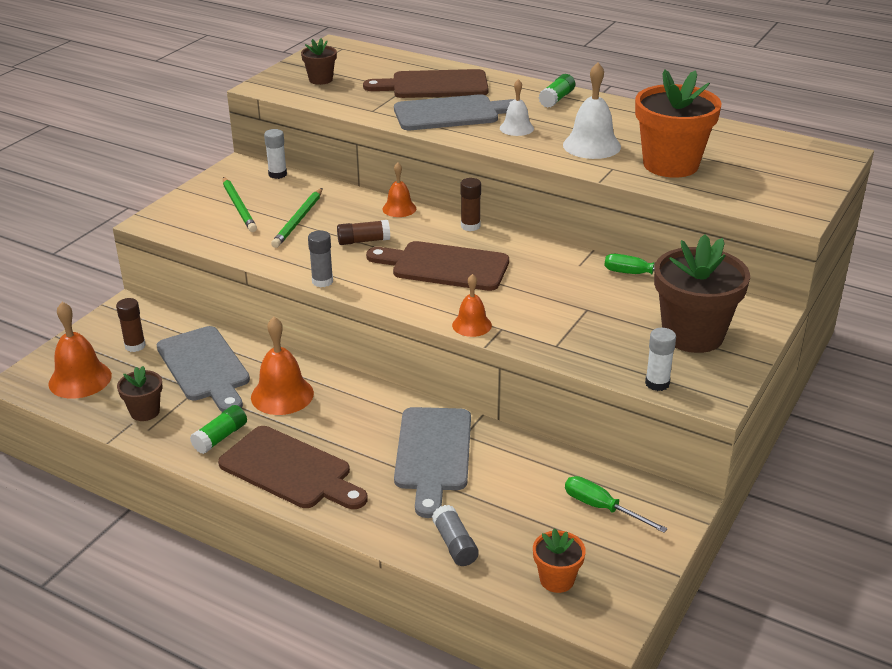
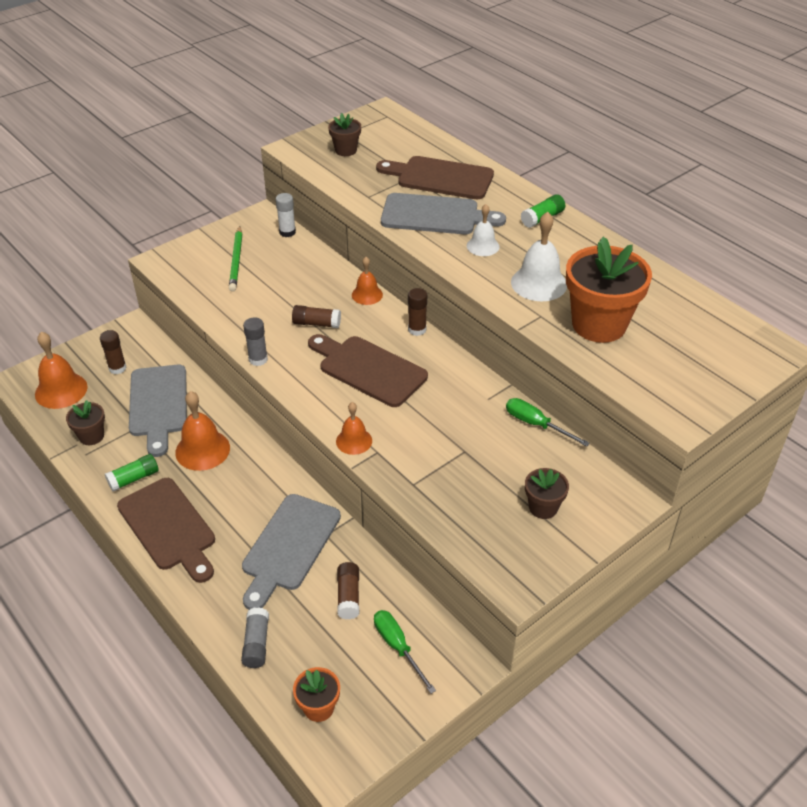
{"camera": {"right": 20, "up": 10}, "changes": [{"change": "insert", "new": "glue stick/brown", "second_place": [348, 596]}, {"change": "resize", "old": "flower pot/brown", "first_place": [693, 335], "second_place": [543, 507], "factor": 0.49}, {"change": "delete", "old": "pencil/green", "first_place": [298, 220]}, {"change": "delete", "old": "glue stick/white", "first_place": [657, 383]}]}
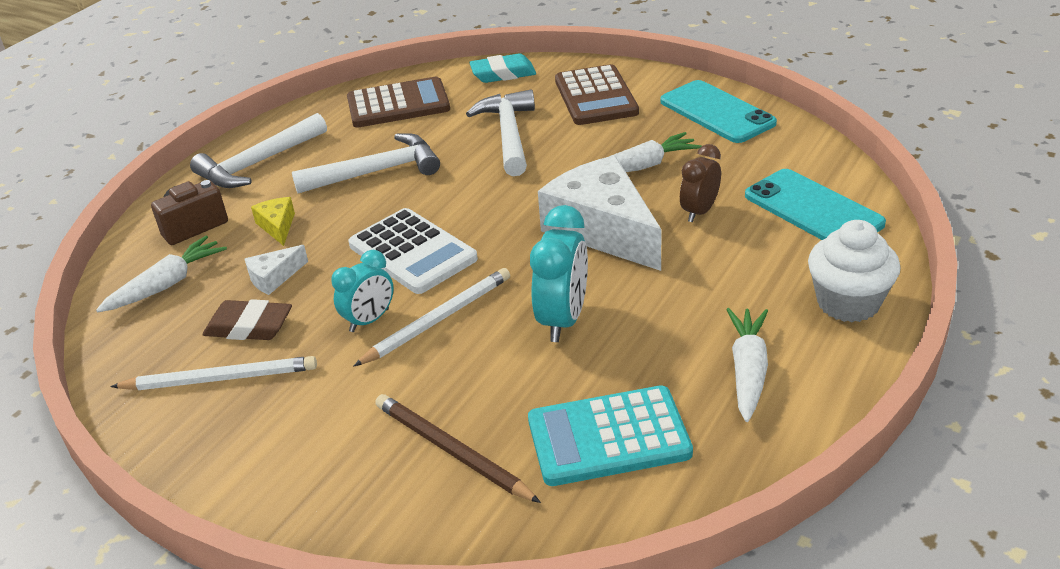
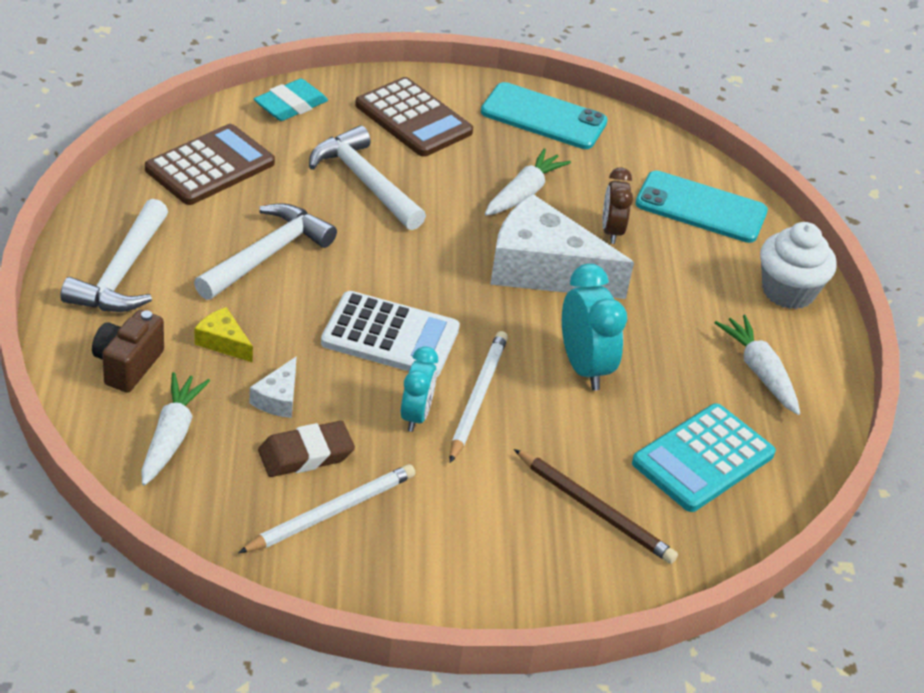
{"camera": {"right": -40, "up": 5}, "changes": [{"change": "rotate", "old": "pencil/brown", "first_place": [451, 451], "second_place": [595, 509], "degrees": -150}]}
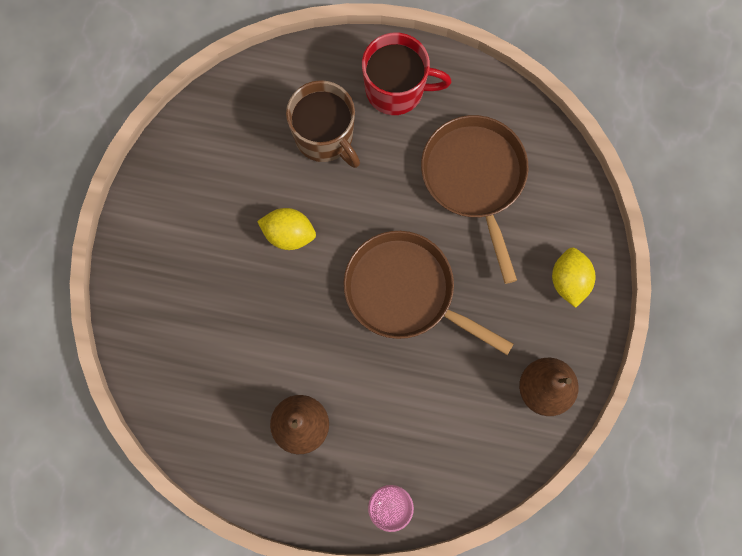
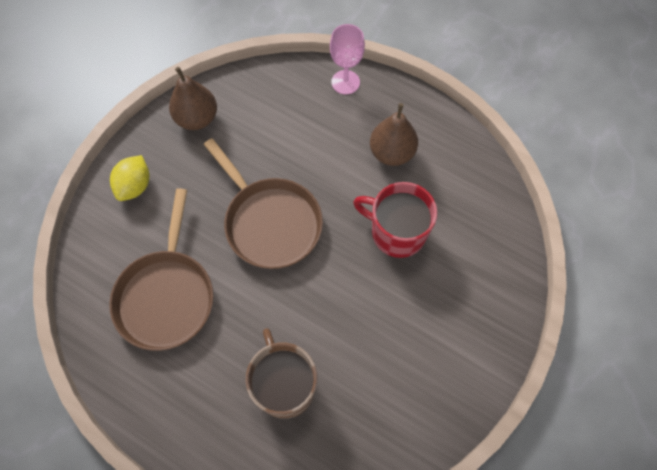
{"camera": {"right": -160, "up": -10}, "changes": [{"change": "move", "old": "mug/red", "first_place": [396, 89], "second_place": [397, 232]}, {"change": "delete", "old": "lemon/yellow", "first_place": [289, 234]}]}
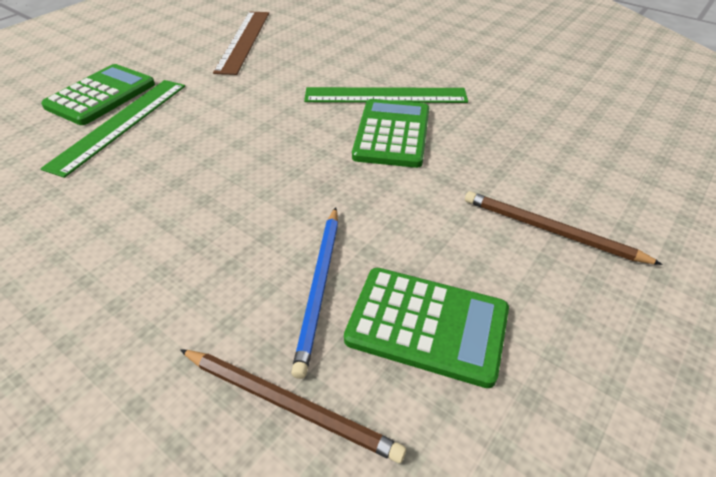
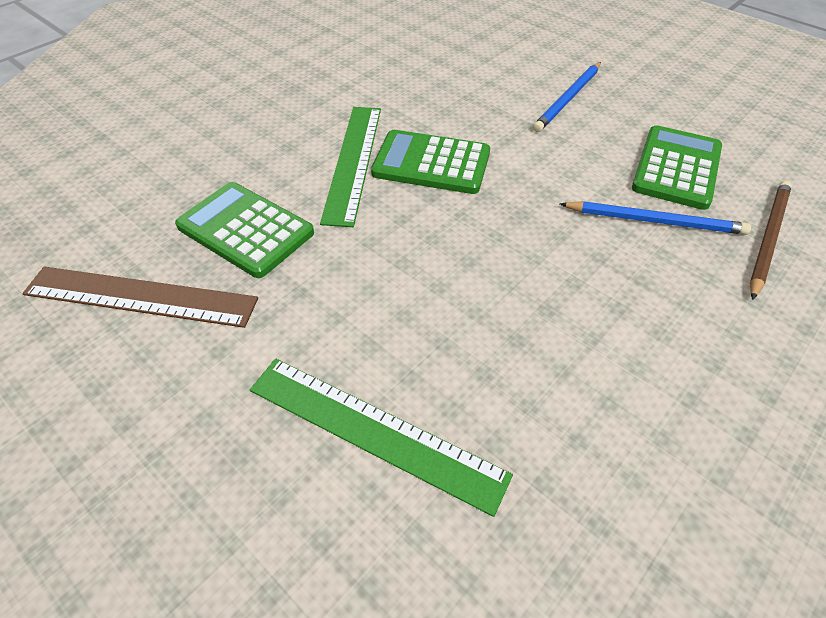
{"camera": {"right": -85, "up": 5}, "changes": [{"change": "move", "old": "calculator/green", "first_place": [101, 95], "second_place": [245, 230]}, {"change": "recolor", "old": "pencil/brown", "new": "pencil/blue", "first_place": [550, 230], "second_place": [568, 99]}]}
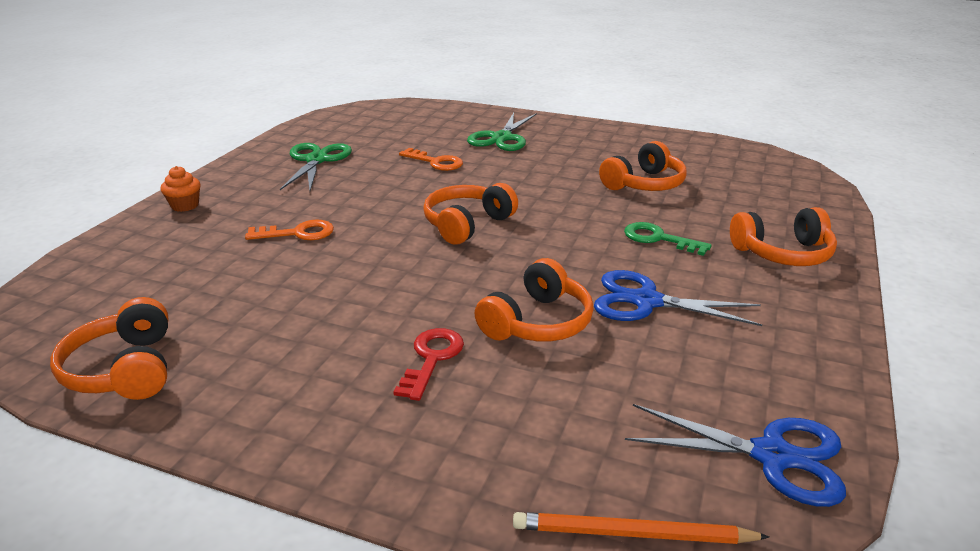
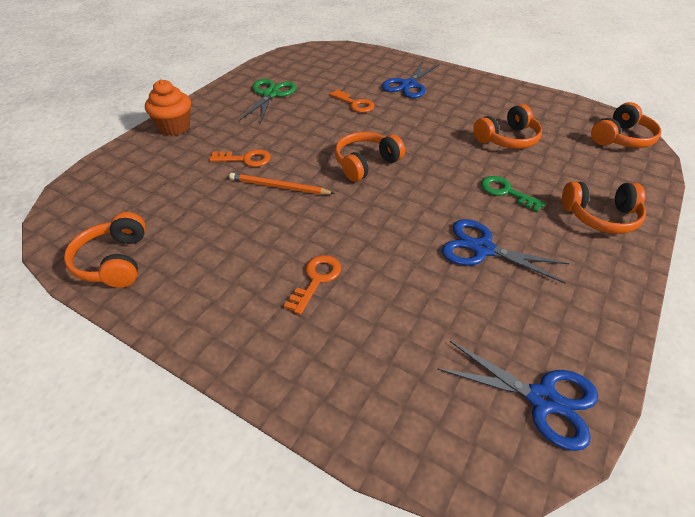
{"camera": {"right": 10, "up": 15}, "changes": [{"change": "resize", "old": "cupcake/orange", "first_place": [185, 206], "second_place": [174, 127], "factor": 1.66}, {"change": "move", "old": "pencil/orange", "first_place": [633, 534], "second_place": [279, 187]}, {"change": "recolor", "old": "key/red", "new": "key/orange", "first_place": [432, 358], "second_place": [316, 279]}, {"change": "recolor", "old": "scissors/green", "new": "scissors/blue", "first_place": [502, 138], "second_place": [408, 85]}, {"change": "move", "old": "headphones/orange", "first_place": [537, 322], "second_place": [621, 138]}]}
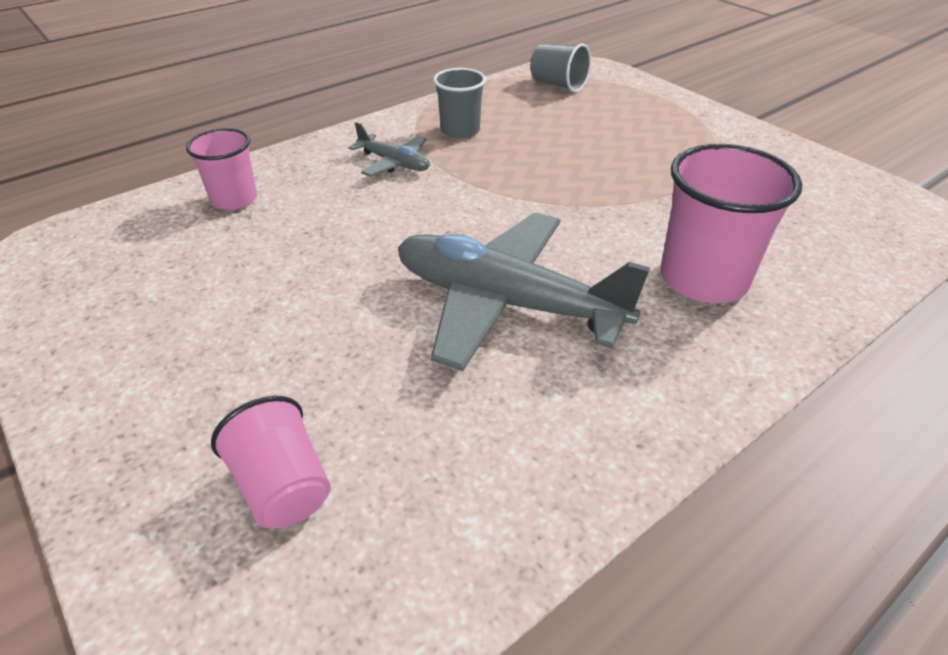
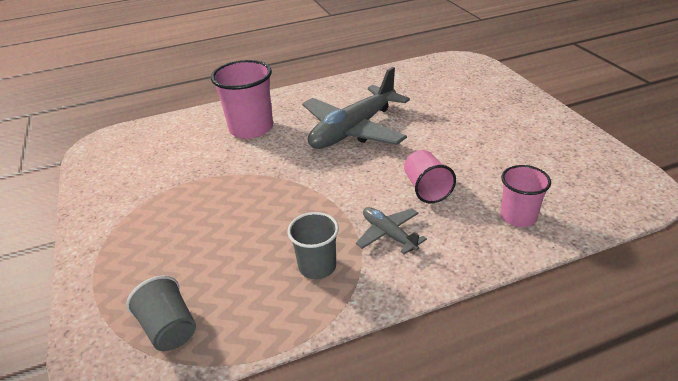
{"camera": {"right": -160, "up": -5}, "changes": [{"change": "rotate", "old": "plane/grey", "first_place": [506, 303], "second_place": [353, 130], "degrees": 90}, {"change": "move", "old": "cup/pink", "first_place": [283, 487], "second_place": [426, 189]}]}
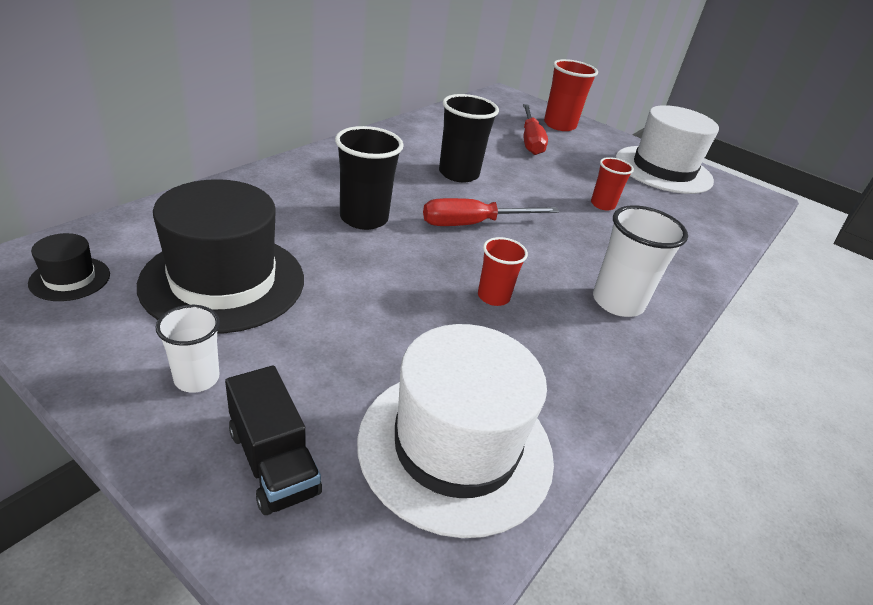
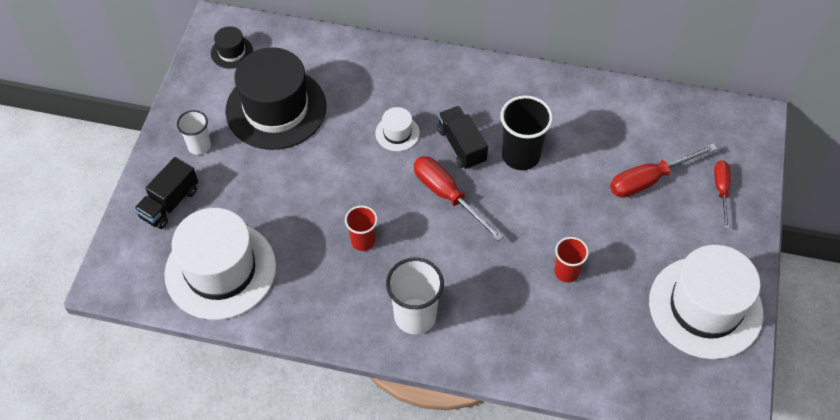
{"camera": {"right": 70, "up": 20}, "changes": [{"change": "replace", "old": "cup/black", "new": "hat/white", "first_place": [364, 218], "second_place": [397, 133]}, {"change": "insert", "new": "truck/black", "second_place": [461, 146]}, {"change": "replace", "old": "cup/red", "new": "screwdriver/red", "first_place": [559, 125], "second_place": [721, 190]}]}
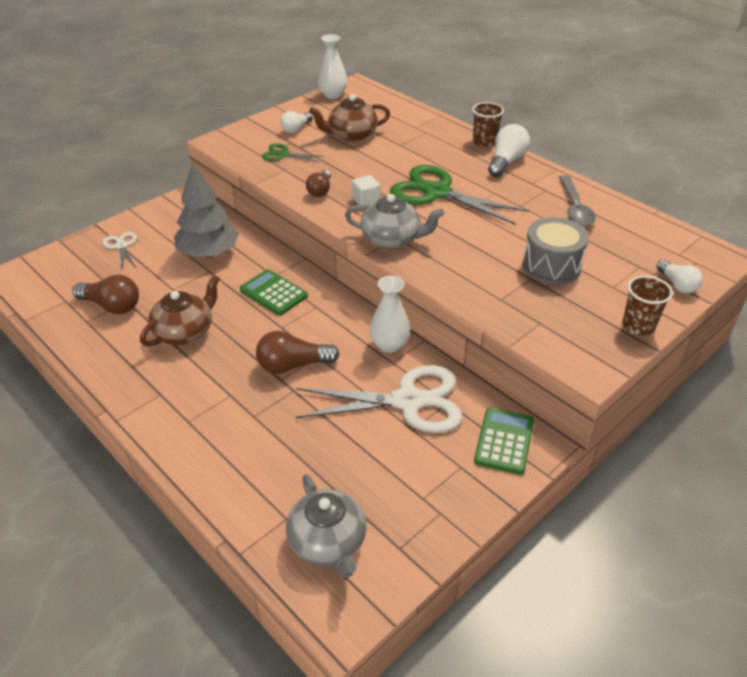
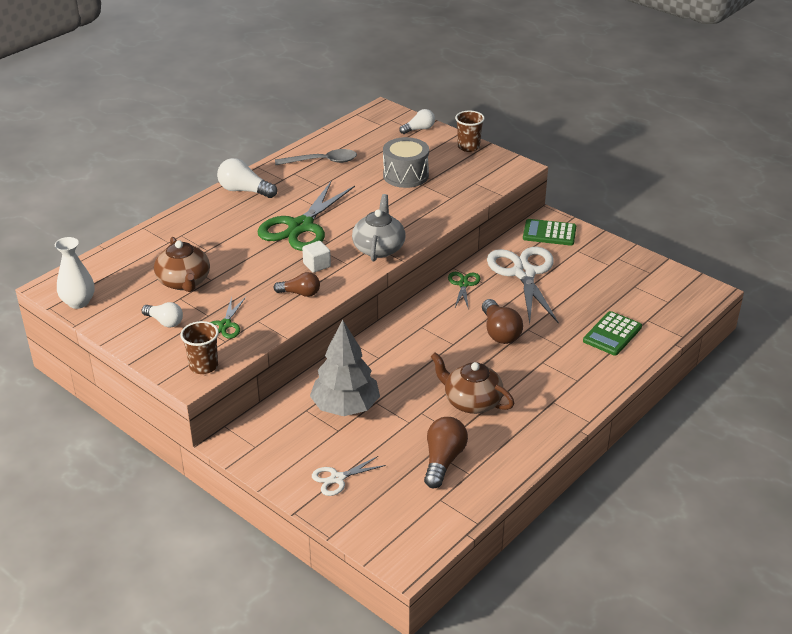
{"camera": {"right": -95, "up": -5}, "changes": [{"change": "move", "old": "cup/brown", "first_place": [484, 142], "second_place": [203, 366]}, {"change": "replace", "old": "vase/white", "new": "scissors/green", "first_place": [389, 345], "second_place": [463, 284]}, {"change": "move", "old": "calculator/green", "first_place": [273, 293], "second_place": [612, 334]}, {"change": "delete", "old": "teapot/grey", "first_place": [328, 542]}]}
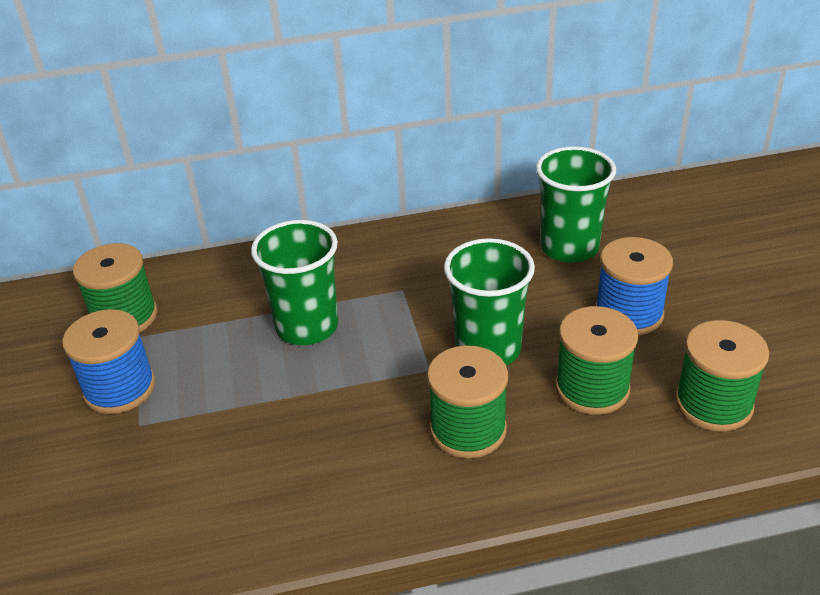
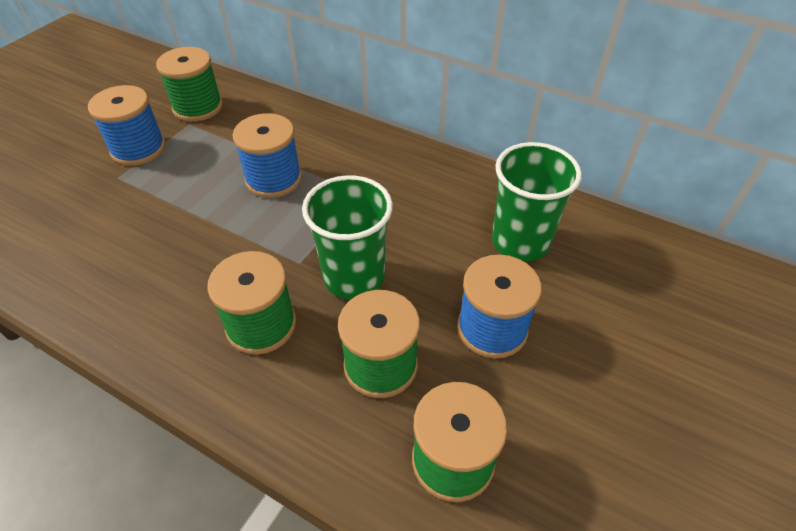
{"camera": {"right": 40, "up": 10}, "changes": [{"change": "replace", "old": "cup/green", "new": "spool/blue", "first_place": [307, 327], "second_place": [273, 179]}]}
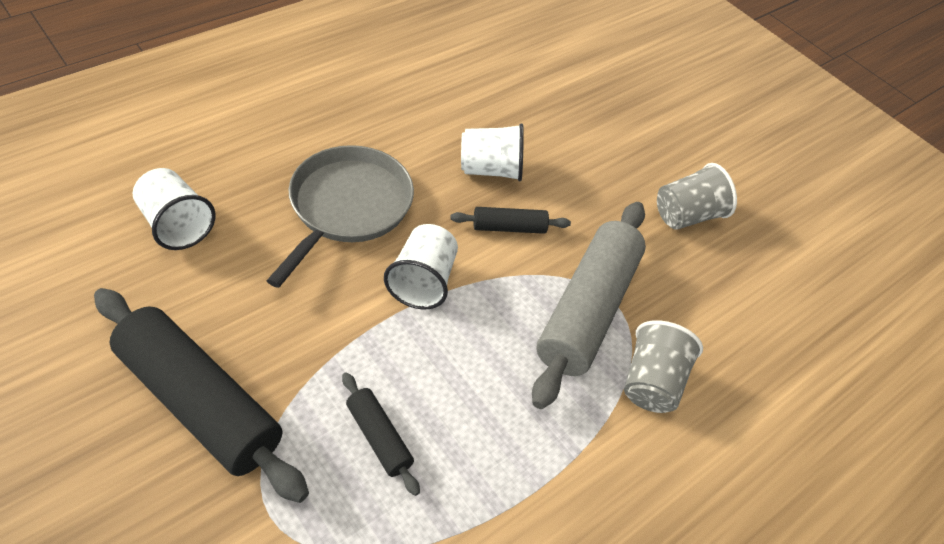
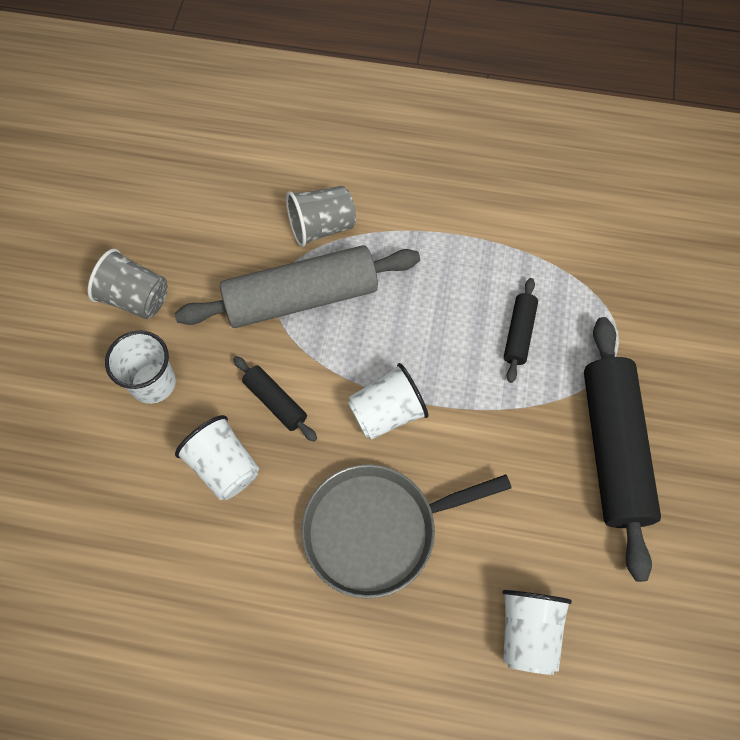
{"camera": {"right": -125, "up": 15}, "changes": [{"change": "insert", "new": "cup/white", "second_place": [153, 383]}]}
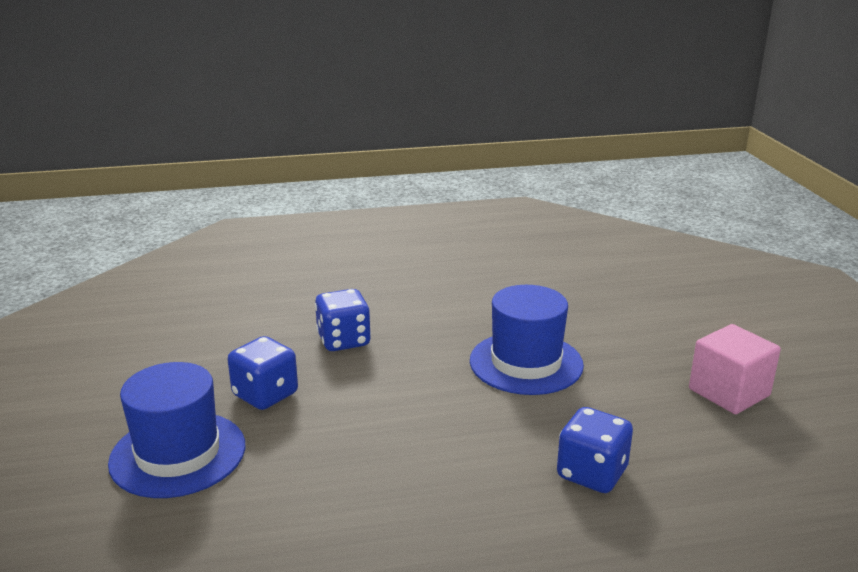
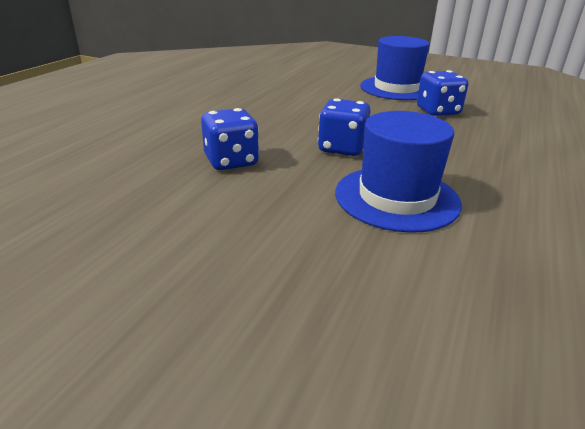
{"camera": {"right": 125, "up": 5}, "changes": [{"change": "move", "old": "dice/blue", "first_place": [343, 341], "second_place": [342, 148]}, {"change": "delete", "old": "cube/pink", "first_place": [729, 392]}]}
